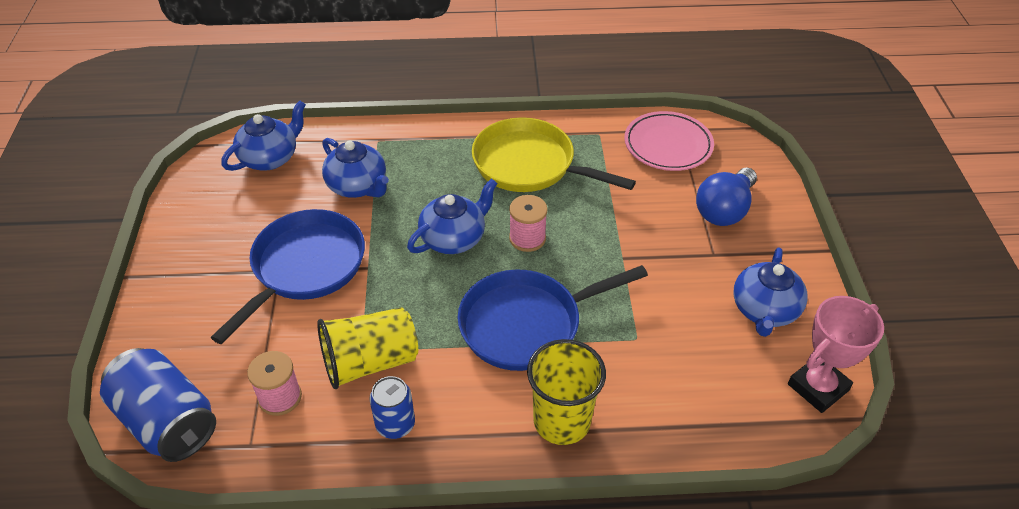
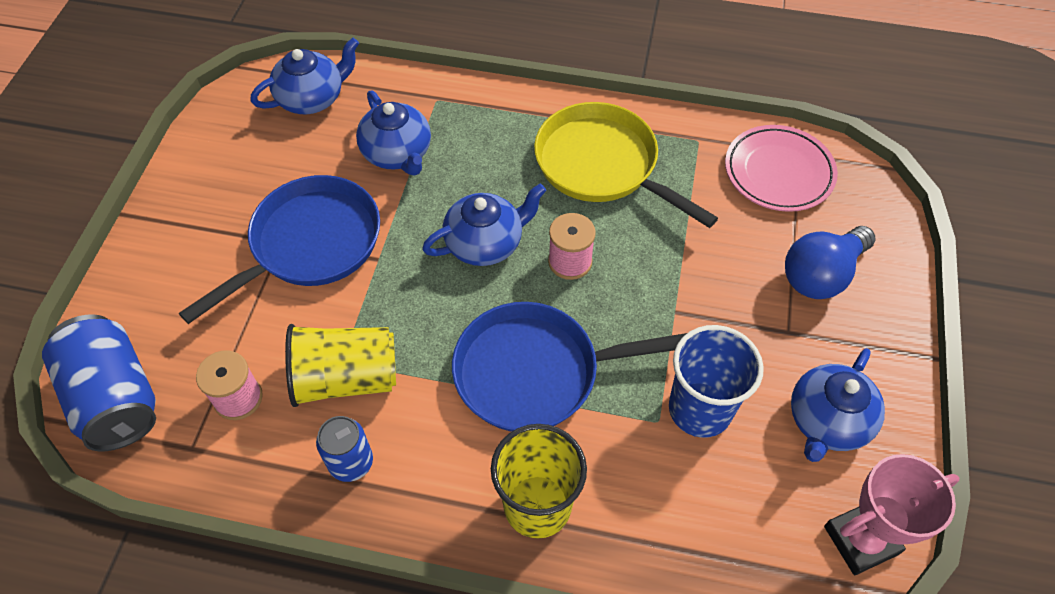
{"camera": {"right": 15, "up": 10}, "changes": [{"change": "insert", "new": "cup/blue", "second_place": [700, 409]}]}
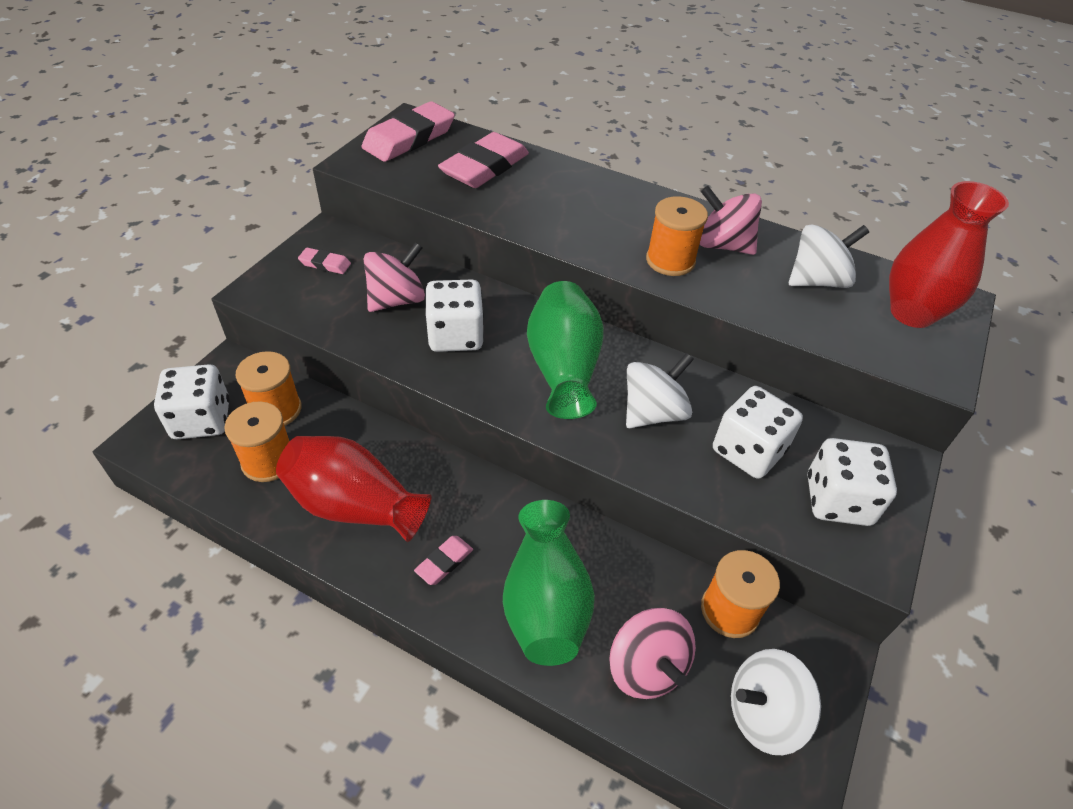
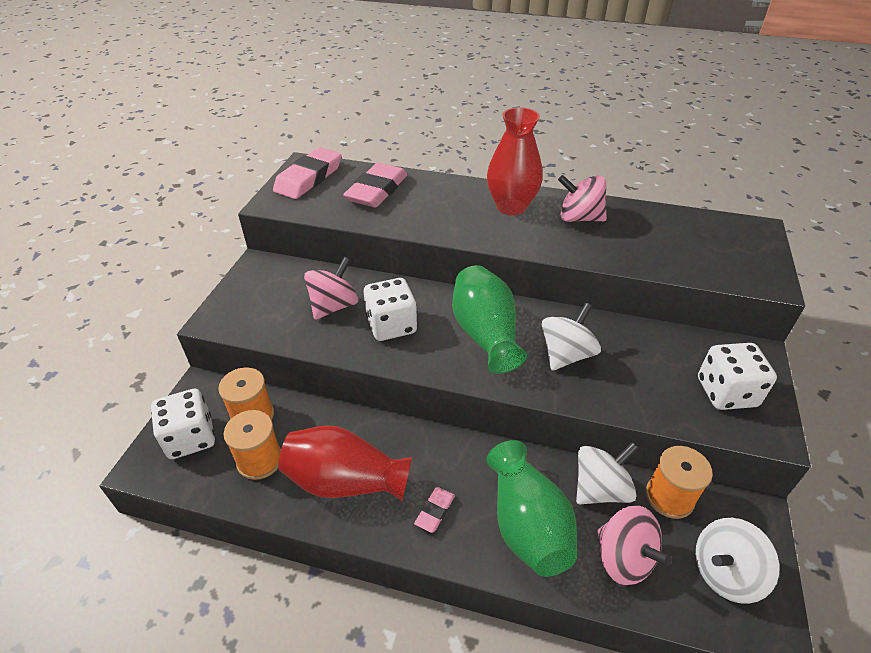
{"camera": {"right": -10, "up": -5}, "changes": [{"change": "move", "old": "vase/red", "first_place": [912, 313], "second_place": [511, 206]}, {"change": "move", "old": "spinning top/white", "first_place": [817, 280], "second_place": [600, 489]}, {"change": "delete", "old": "eraser/pink", "first_place": [325, 264]}, {"change": "delete", "old": "spool/orange", "first_place": [670, 260]}, {"change": "delete", "old": "dice/white", "first_place": [748, 451]}]}
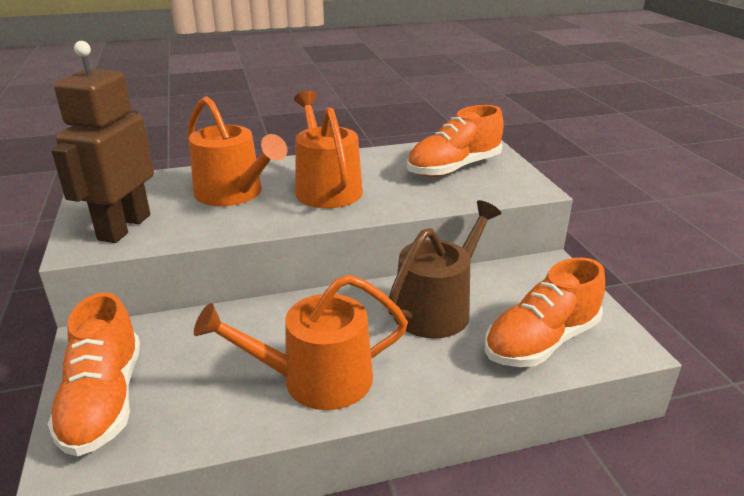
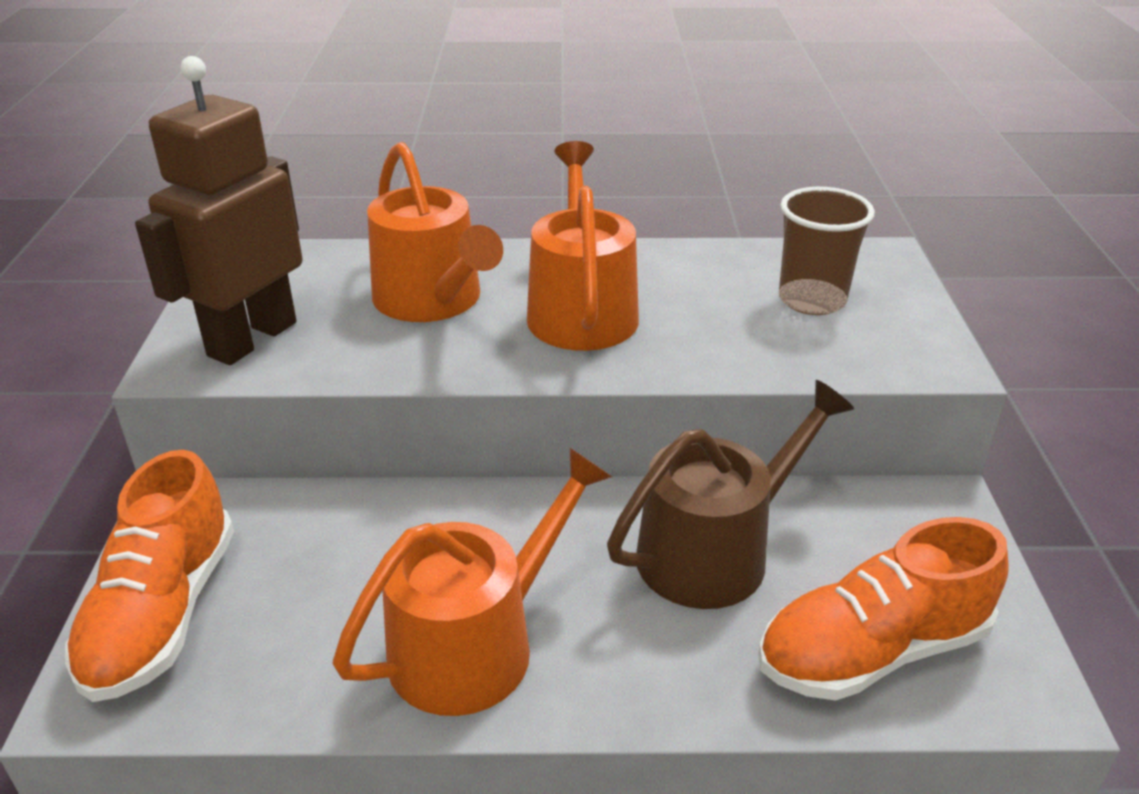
{"camera": {"right": 15, "up": 5}, "changes": [{"change": "rotate", "old": "watering can/orange", "first_place": [316, 379], "second_place": [475, 644], "degrees": 135}, {"change": "replace", "old": "shoe/orange", "new": "cup/brown", "first_place": [453, 168], "second_place": [812, 300]}]}
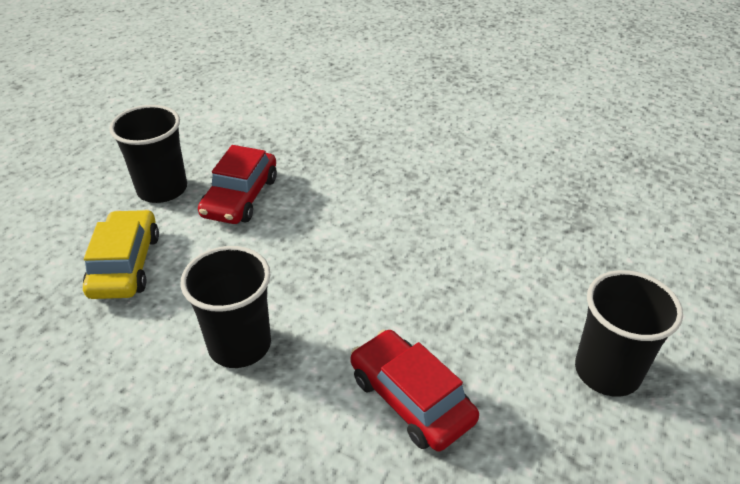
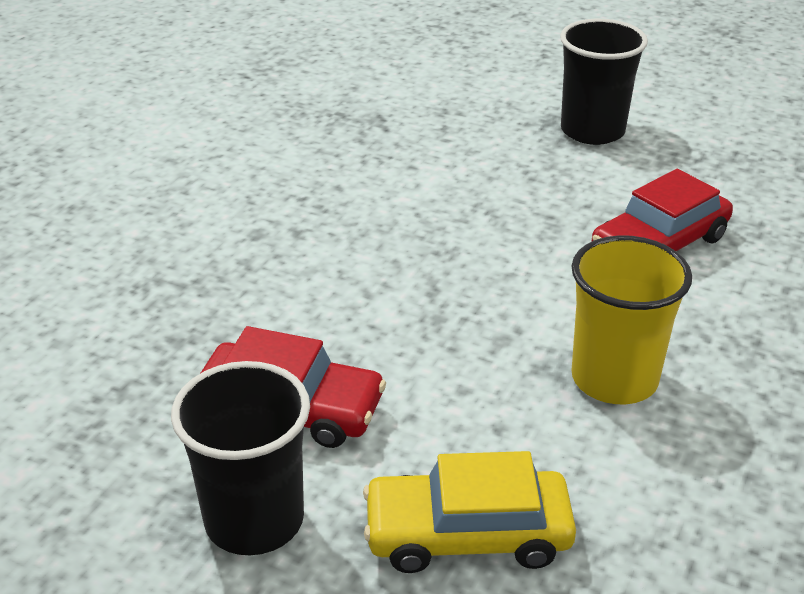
{"camera": {"right": -90, "up": -5}, "changes": [{"change": "recolor", "old": "cup/black", "new": "cup/yellow", "first_place": [239, 345], "second_place": [614, 378]}]}
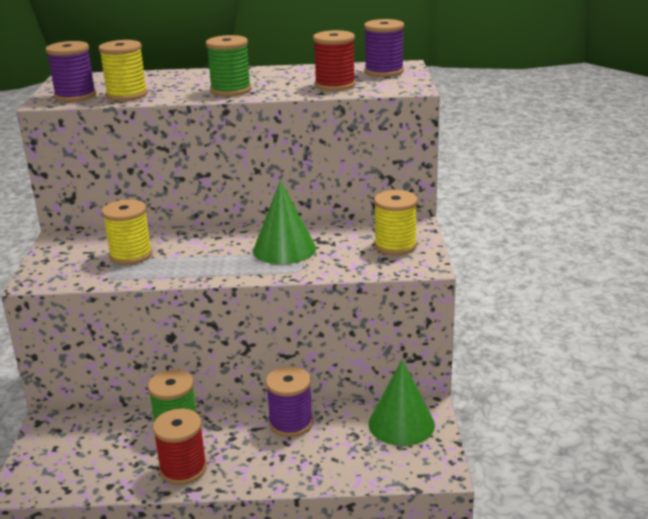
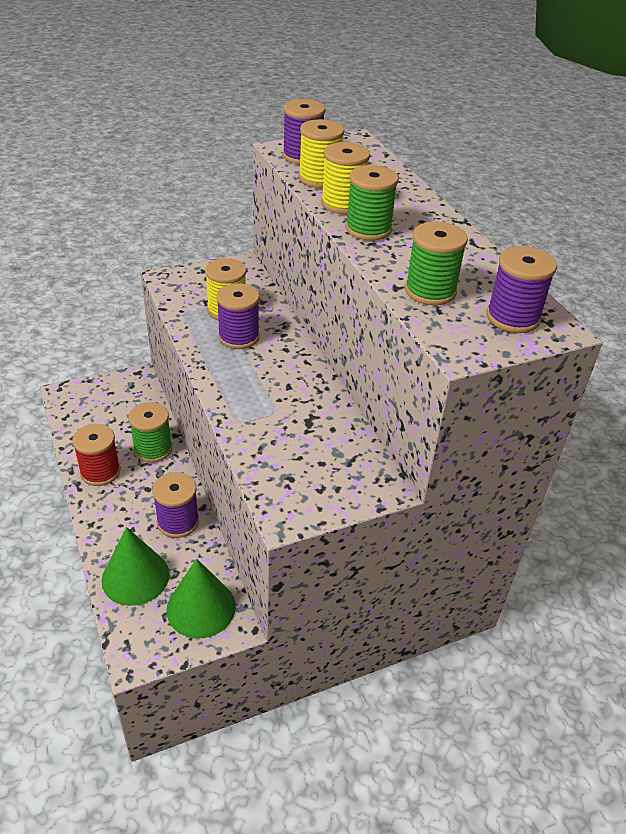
{"camera": {"right": 65, "up": 15}, "changes": [{"change": "move", "old": "cone/green", "first_place": [284, 249], "second_place": [135, 577]}, {"change": "insert", "new": "spool/purple", "second_place": [239, 337]}, {"change": "move", "old": "spool/yellow", "first_place": [395, 246], "second_place": [343, 204]}, {"change": "recolor", "old": "spool/red", "new": "spool/green", "first_place": [335, 85], "second_place": [430, 291]}]}
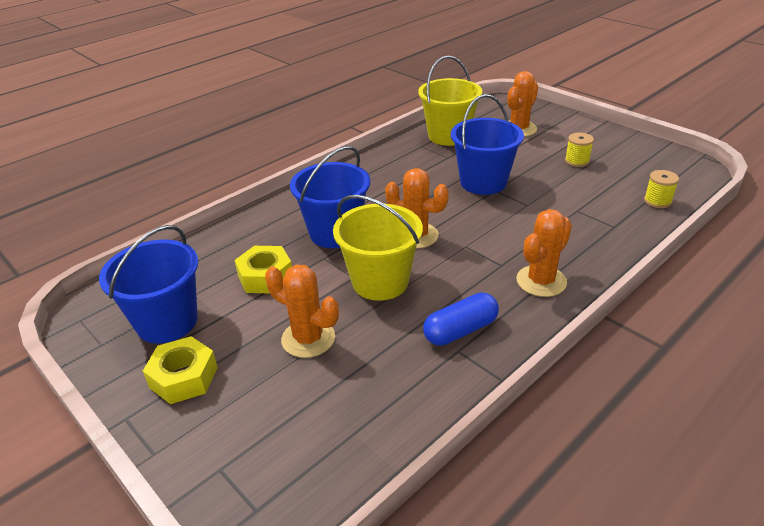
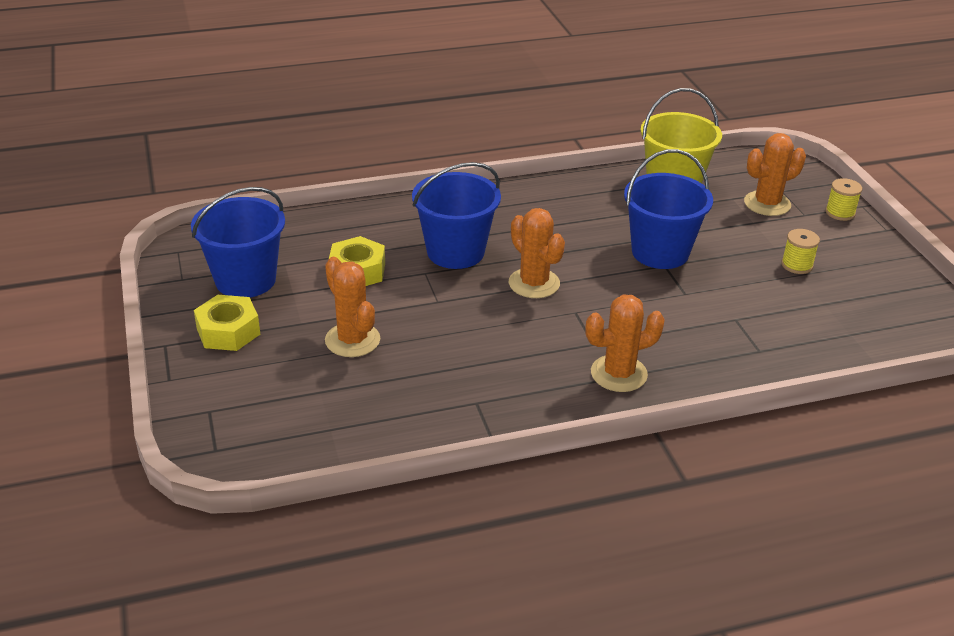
{"camera": {"right": 25, "up": 0}, "changes": [{"change": "move", "old": "spool/yellow", "first_place": [657, 201], "second_place": [840, 213]}, {"change": "delete", "old": "bucket/yellow", "first_place": [380, 282]}, {"change": "delete", "old": "capsule/blue", "first_place": [460, 330]}]}
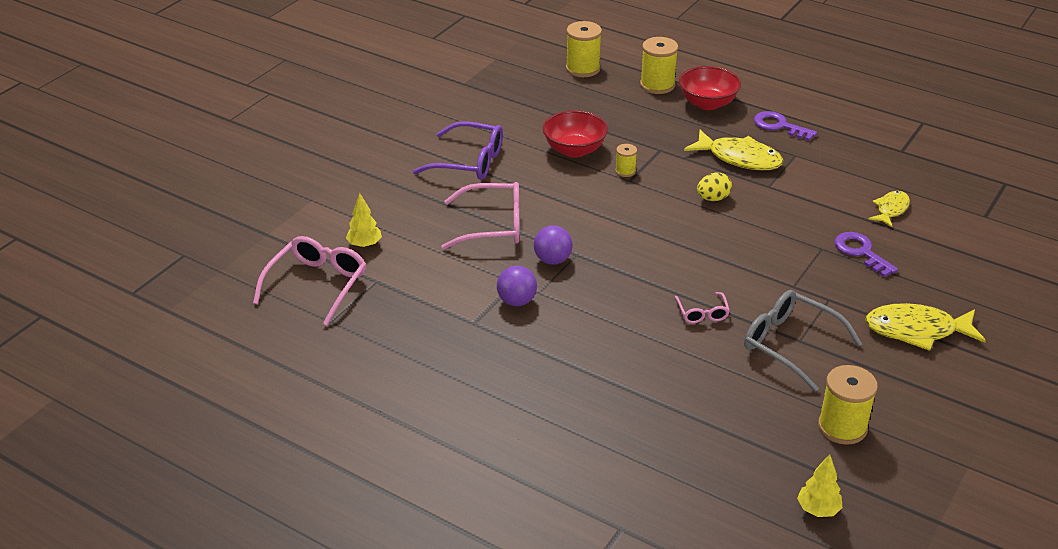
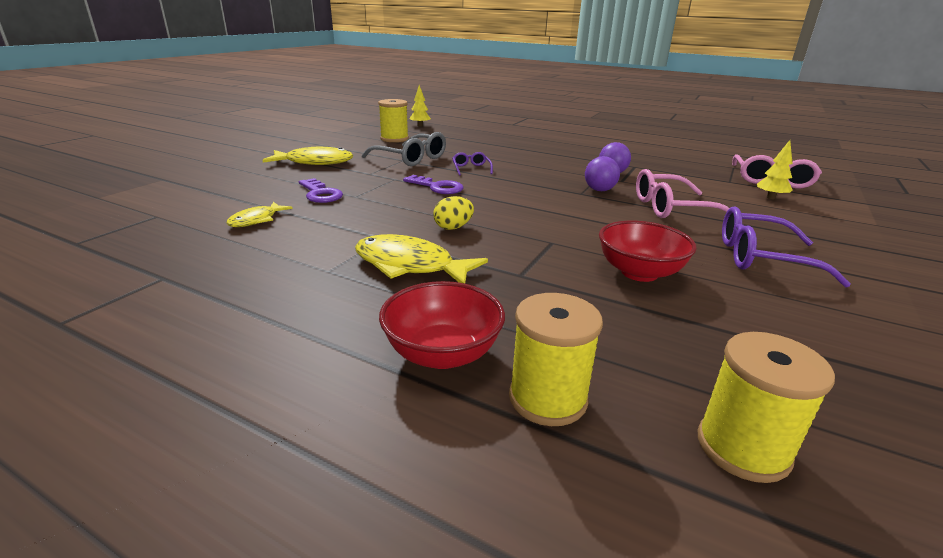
{"camera": {"right": 175, "up": -10}, "changes": [{"change": "move", "old": "key/purple", "first_place": [779, 126], "second_place": [437, 187]}, {"change": "recolor", "old": "glasses/pink", "new": "glasses/purple", "first_place": [702, 313], "second_place": [471, 169]}, {"change": "delete", "old": "spool/yellow", "first_place": [625, 171]}]}
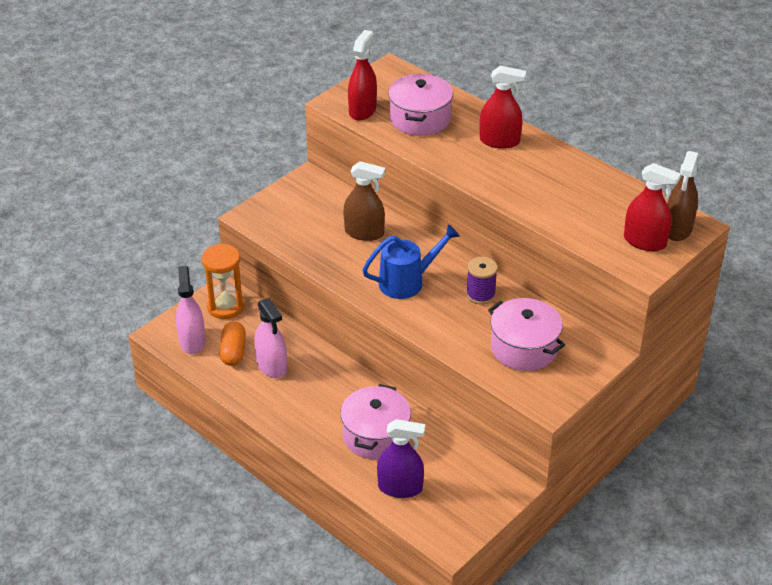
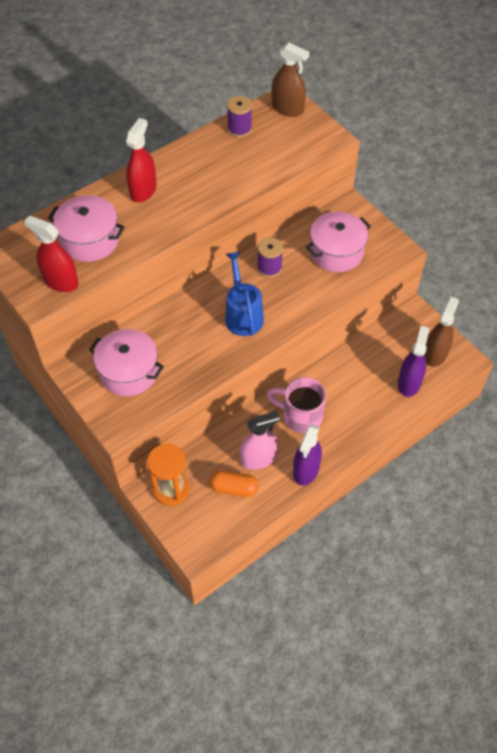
{"camera": {"right": -80, "up": 15}, "changes": [{"change": "move", "old": "pot/pink", "first_place": [375, 435], "second_place": [129, 372]}, {"change": "insert", "new": "spool/purple", "second_place": [239, 129]}, {"change": "insert", "new": "mug/pink", "second_place": [300, 416]}, {"change": "insert", "new": "spray bottle/purple", "second_place": [306, 470]}, {"change": "move", "old": "spray bottle/brown", "first_place": [364, 233], "second_place": [435, 354]}, {"change": "delete", "old": "spray bottle/pink", "first_place": [192, 341]}, {"change": "delete", "old": "spray bottle/red", "first_place": [644, 242]}]}
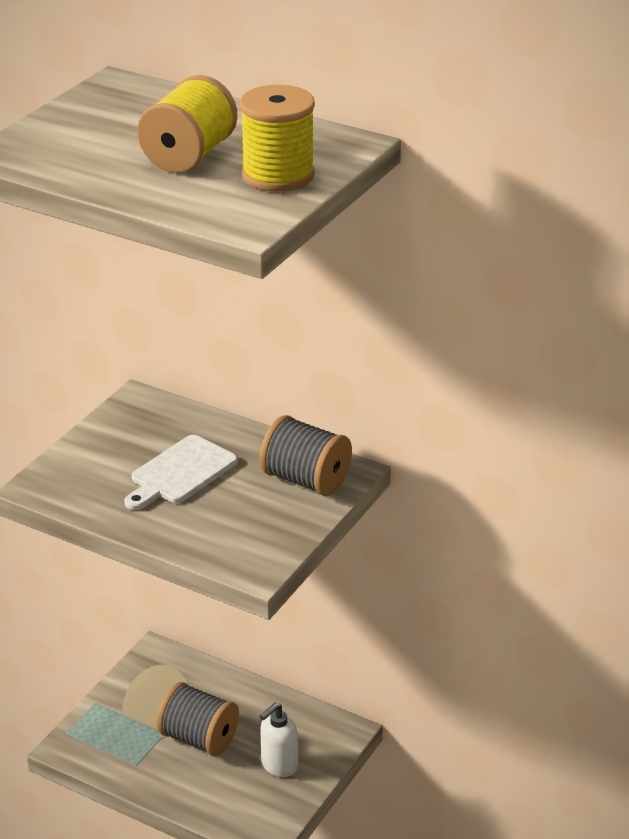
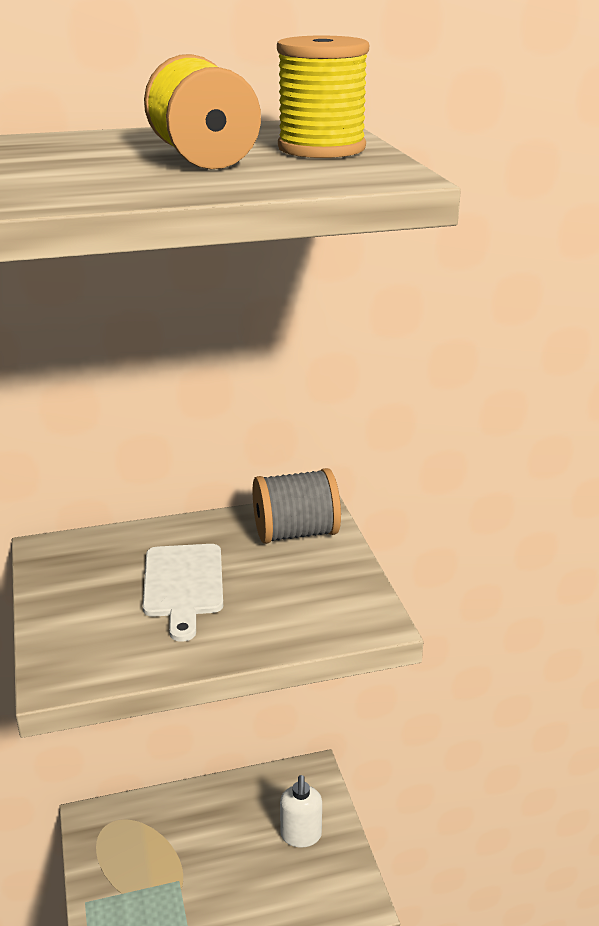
{"camera": {"right": -45, "up": -5}, "changes": [{"change": "delete", "old": "spool/grey", "first_place": [199, 738]}]}
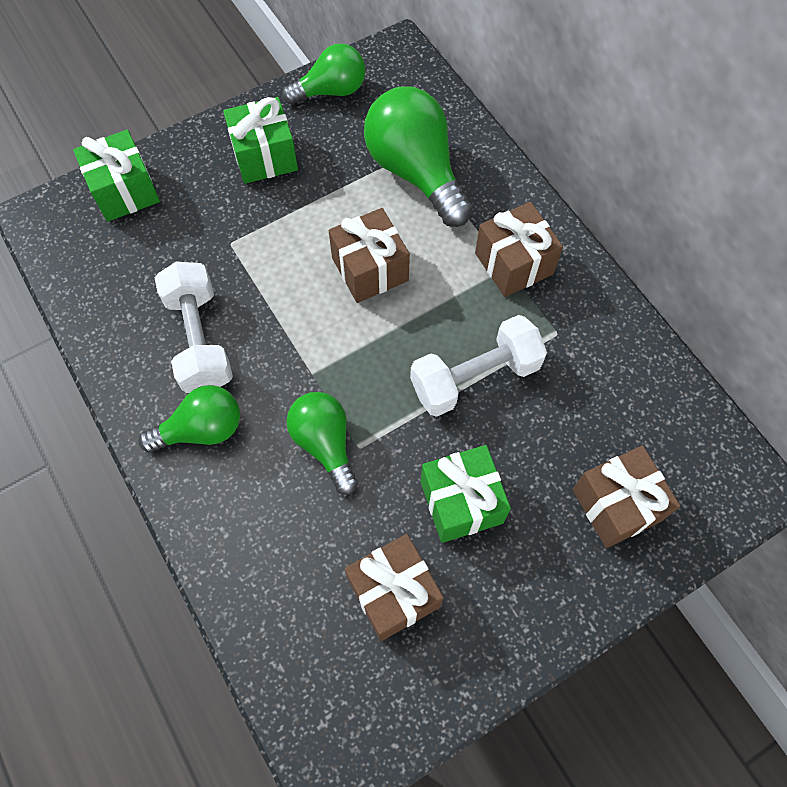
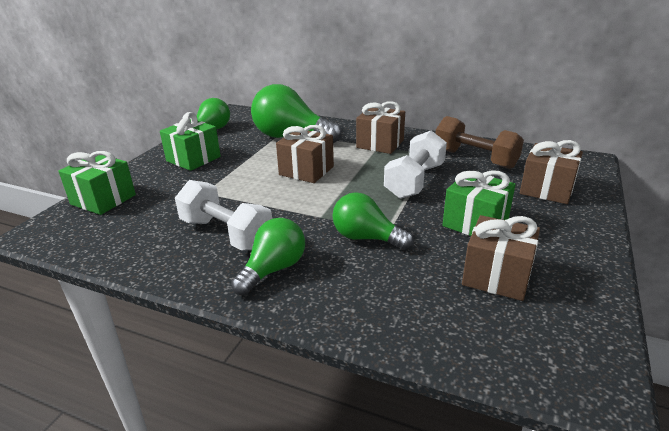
{"camera": {"right": -35, "up": -35}, "changes": [{"change": "insert", "new": "dumbbell/brown", "second_place": [475, 159]}]}
